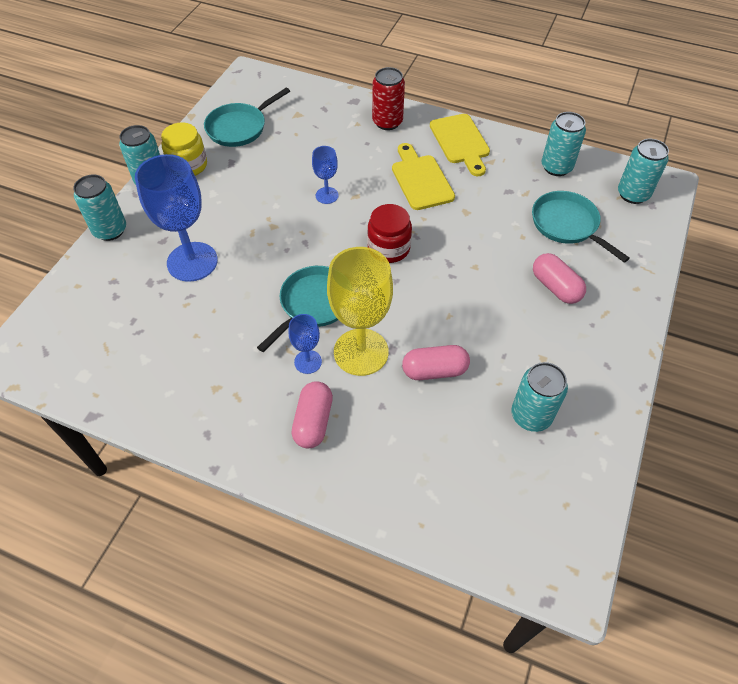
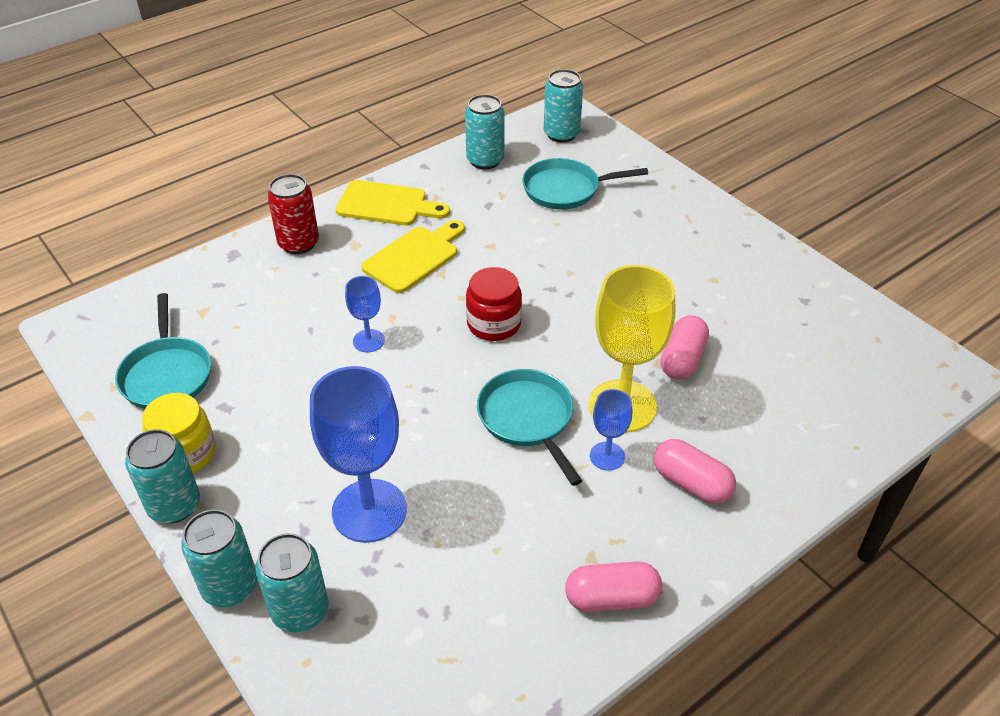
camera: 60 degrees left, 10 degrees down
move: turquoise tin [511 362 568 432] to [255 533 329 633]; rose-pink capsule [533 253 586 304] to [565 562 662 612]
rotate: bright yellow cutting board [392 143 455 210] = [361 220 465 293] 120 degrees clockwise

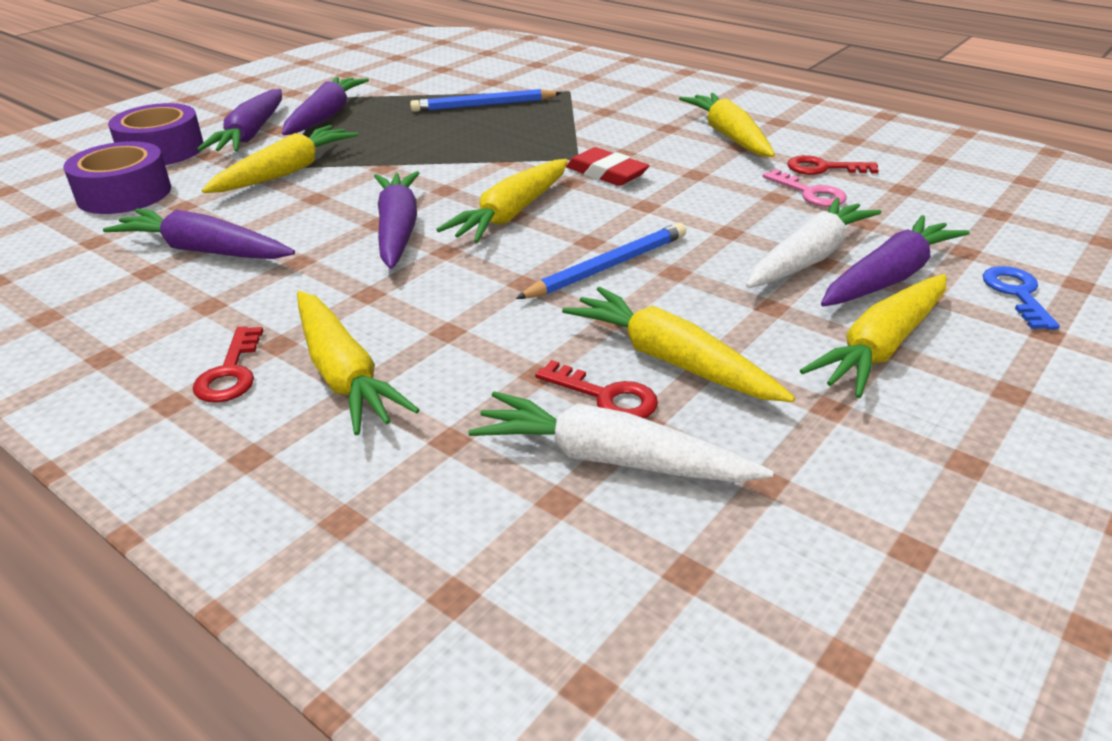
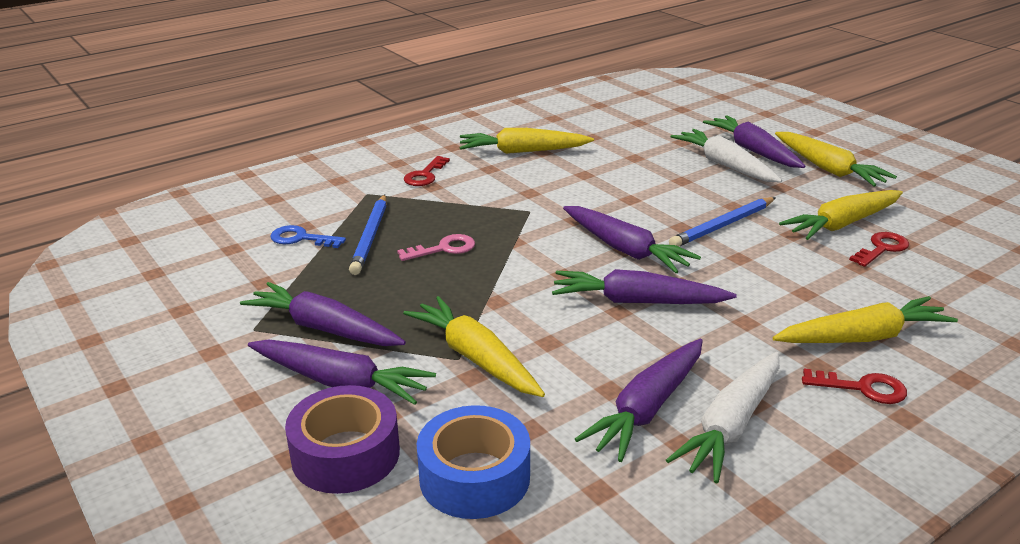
camera: 75 degrees left, 5 degrees down
delete: scarlet pencil eraser [566 147 650 186]
move: pure white root vegetable [468 391 774 482] to [666 352 779 483]; rose-pink door key [763 169 847 207] to [397 234 475 261]; scarlet door key [787 155 879 175] to [404 156 450 186]; blue door key [983 266 1060 330] to [271 225 346 248]
recolor: violet sticky tape [63 141 171 214] to blue sticky tape [417 405 530 519]; bright yellow root vegetable [436 159 568 243] to violet root vegetable [563 206 701 273]
rotate: blue pencil [516 223 686 299] = [669 197 776 247] 105 degrees counterclockwise

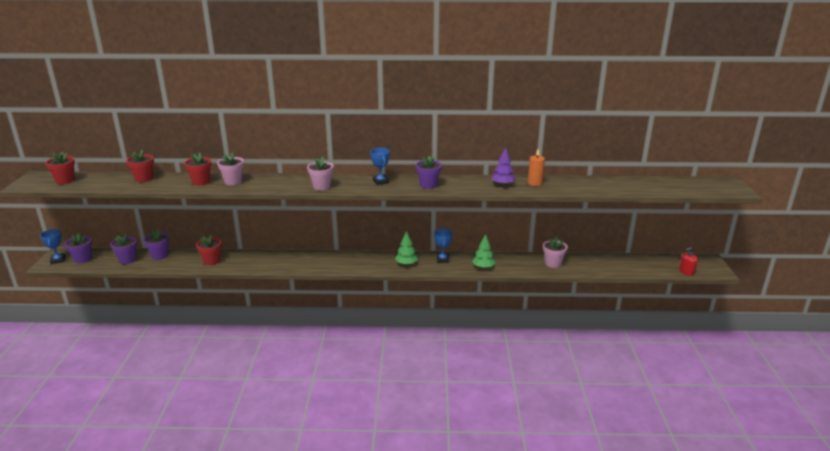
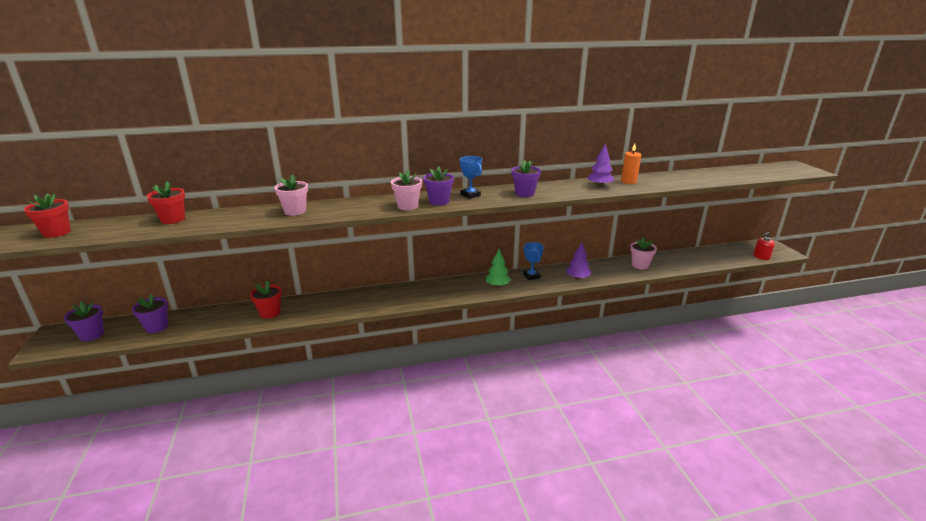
camera: 15 degrees left, 0 degrees up
delete: blue trophy [40 229 66 264]; scarlet plant pot [184 153 211 185]
move: violet plant pot [143 230 169 260] to [423 166 454 206]
recolor: emerald toy tree [472 234 496 269] to violet toy tree [566 243 591 280]

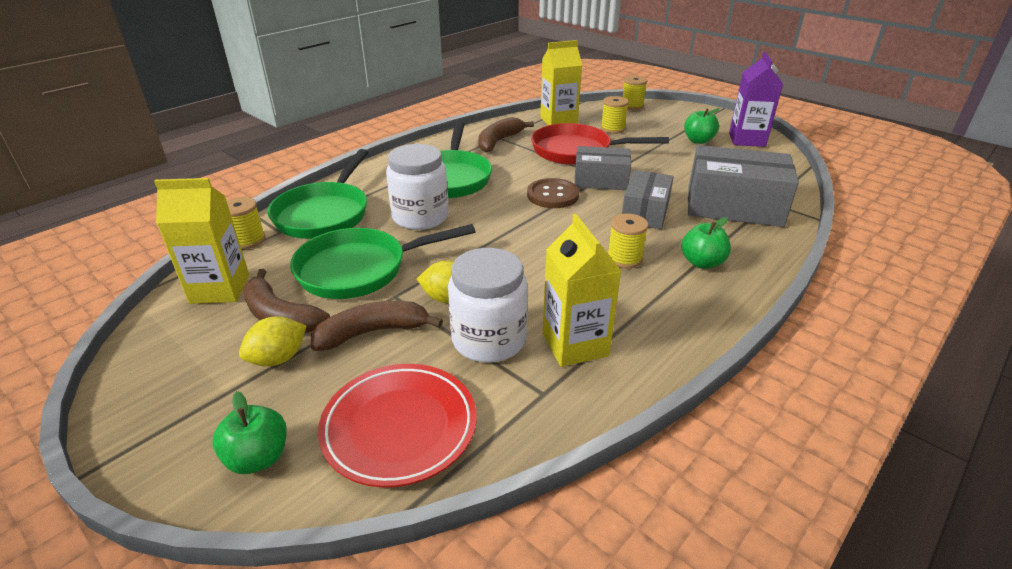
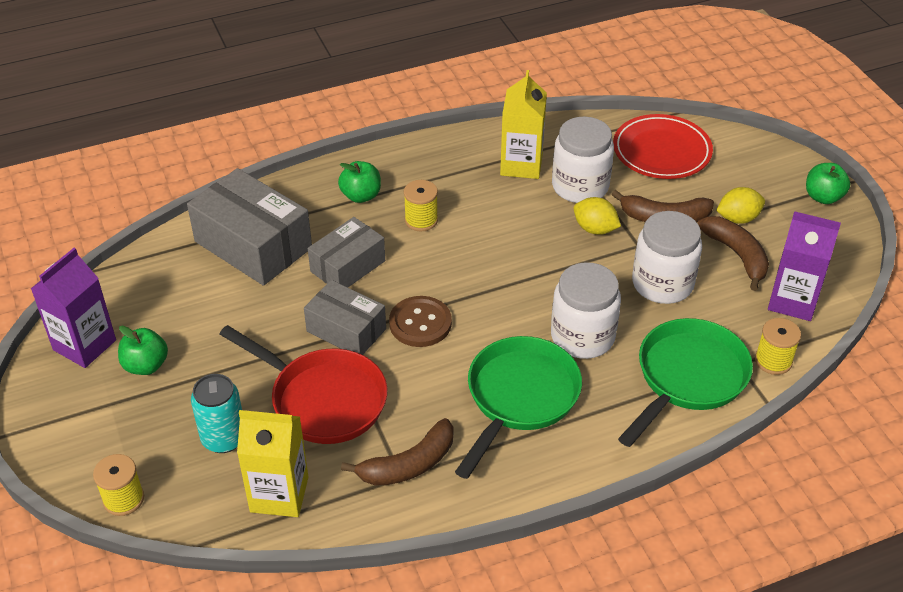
camera: 155 degrees left, 10 degrees up
move: emerald toy apple [212 391 287 474] to [806 163 850 204]
replace: emerald pan [290 224 475 299] to pure white preserve jar [632 211 702 304]; bright yellow bobbin [601 96 629 134] to turquoise tin [191 374 242 453]
recolor: bright yellow juice carton [154 178 249 304] to violet juice carton [768 211 841 321]

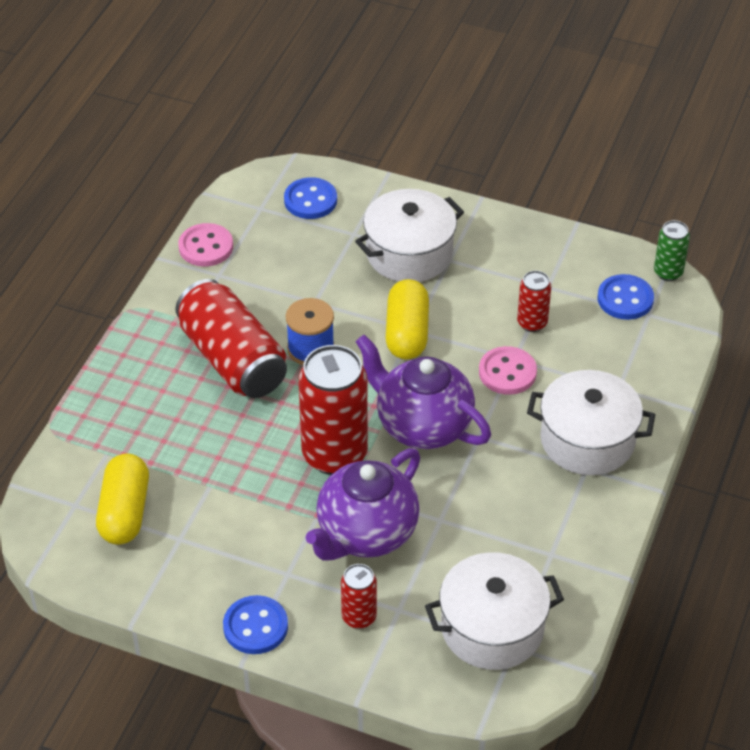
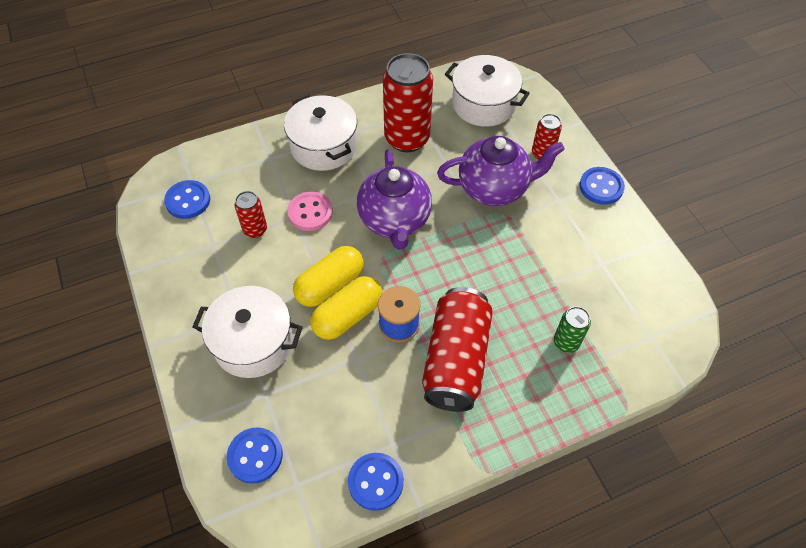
camera: 135 degrees left, 10 degrees up
move: bright yellow capsule [96 453 149 545] to [310 276 383 340]; scarlet tin [298 345 368 475] to [383 53 433 152]; emerald tin [654 220 690 281] to [554 306 591 353]
recolor: rose-pink button [178 223 233 267] to blue button [348 453 404 511]

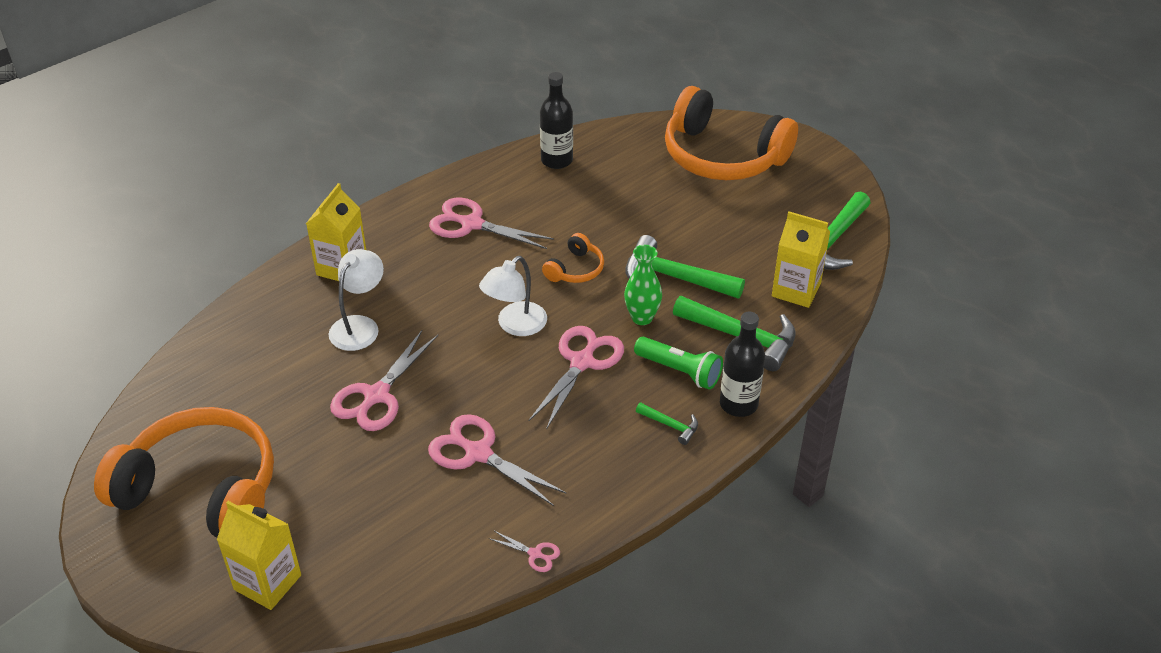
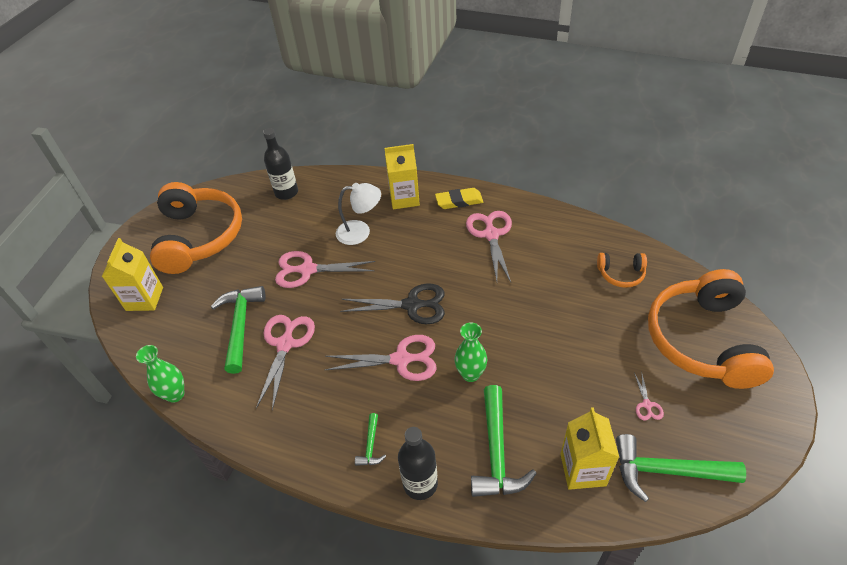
camera: 65 degrees right, 5 degrees up
delete: emerald flashlight [634 337 723 390]
insert: emerald vase [136 345 184 403]; bright yellow pencil eraser [435 188 483 209]
move: rose-pink pair of scissors [489 531 560 572] to [634 373 664 421]; black drink bottle [540 72 573 169] to [263 128 298 200]; orange-coloured over-ear headphones [542 233 604 283] to [597 253 647 288]; emerald claw hammer [625 235 745 299] to [211 286 266 374]
replace: pure white lamp [479 256 547 336] to black pair of scissors [340 283 445 324]

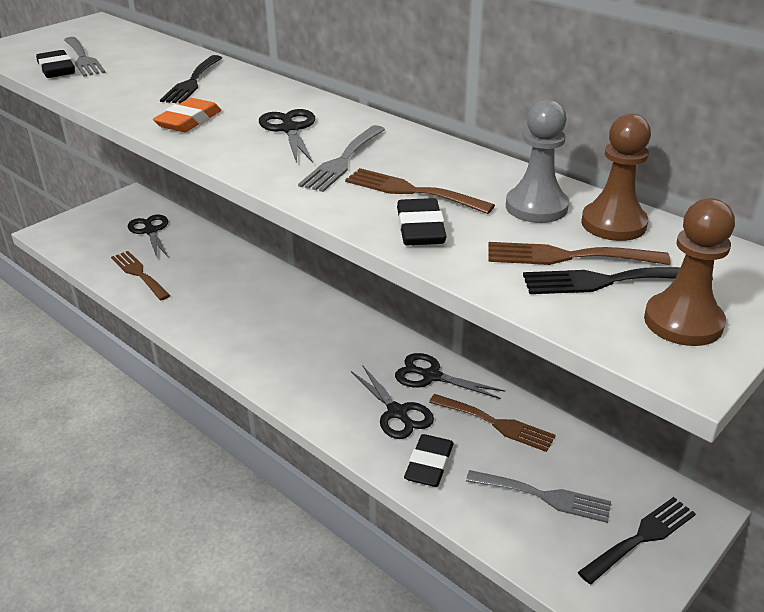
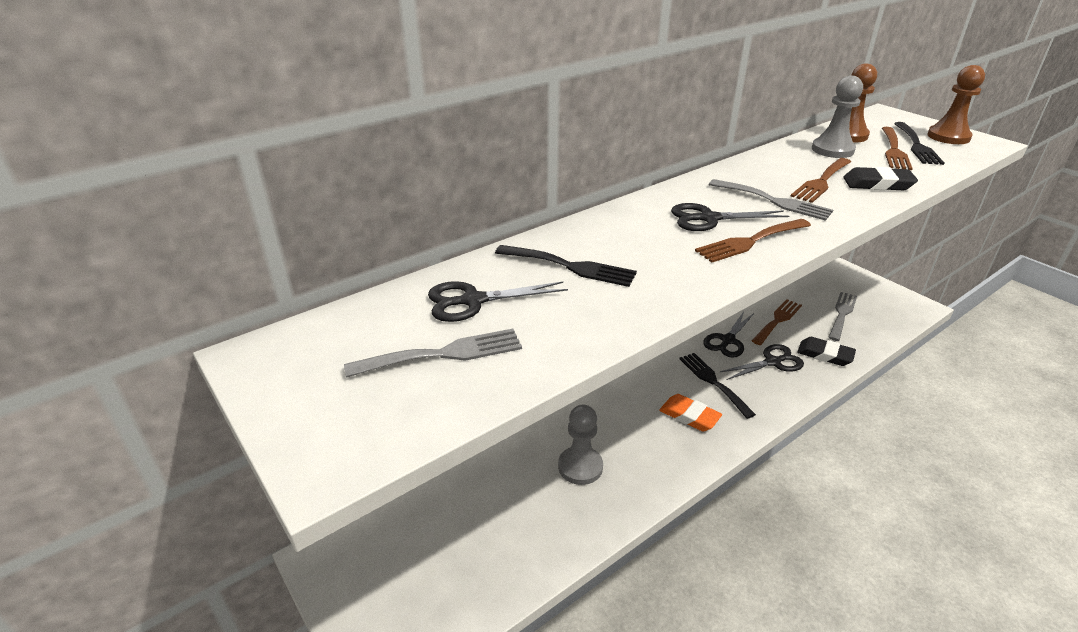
camera: 80 degrees left, 0 degrees up
delete: black pencil eraser [36 50 75 78]
insert: gray chess pawn [558 405 603 485]
move: brown fork [111 251 171 300] to [695 219 811 263]; black pair of scissors [128 214 169 258] to [428 281 568 322]; orange-coloured pencil eraser [153 98 221 132] to [659 394 722 432]; black fork [578 497 696 584] to [679 353 756 419]

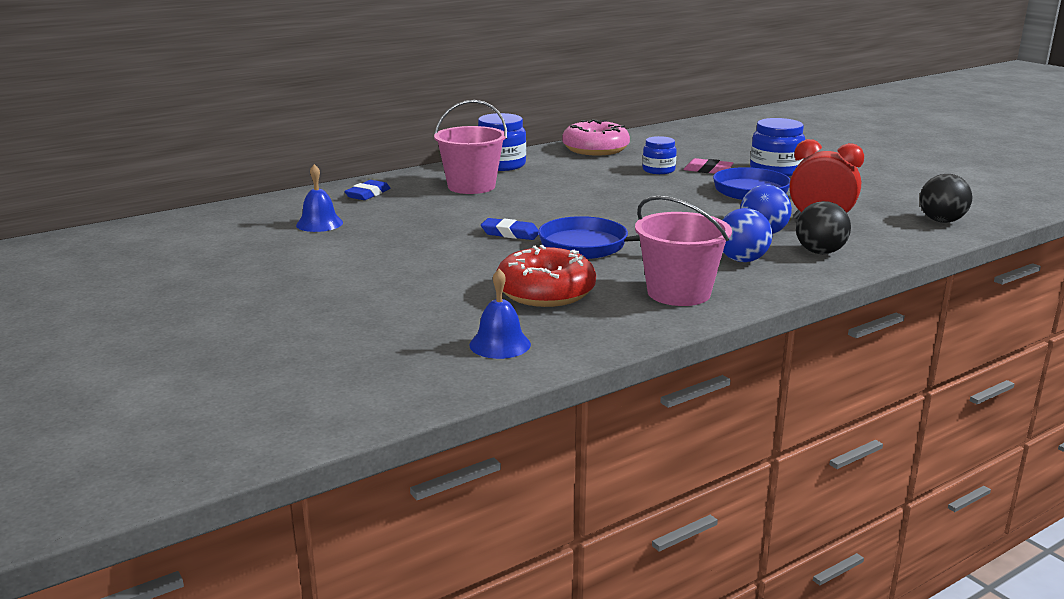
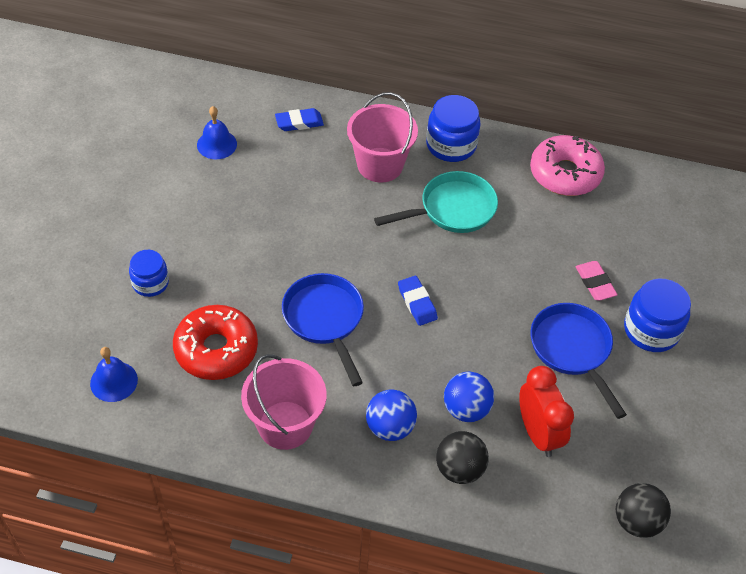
camera: 45 degrees right, 30 degrees up
insert: turquoise pan [374 171 498 233]
move: blue pencil eraser [481 218 539 240] to [398 276 438 326]; blue preserve jar [642 136 677 174] to [129 250 169 297]

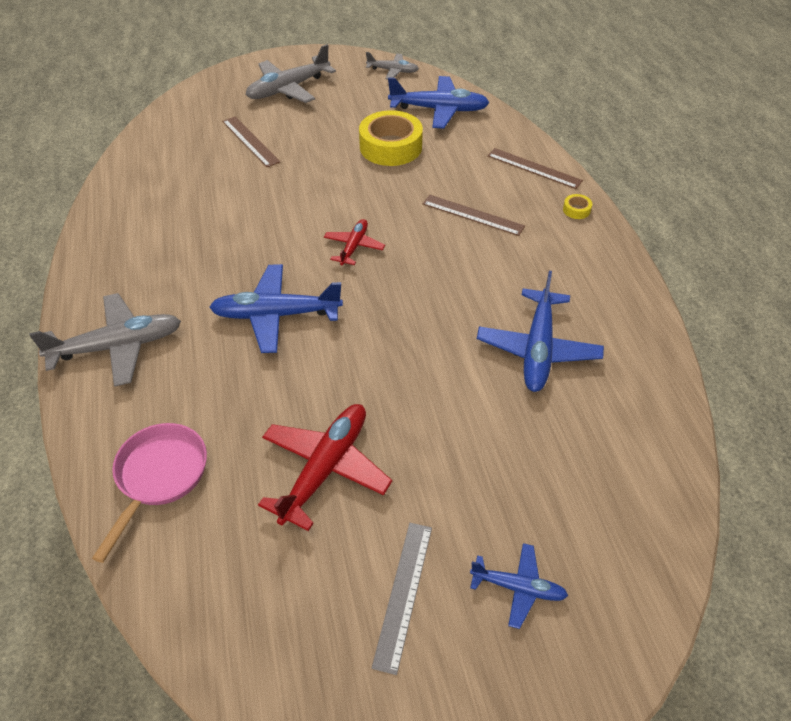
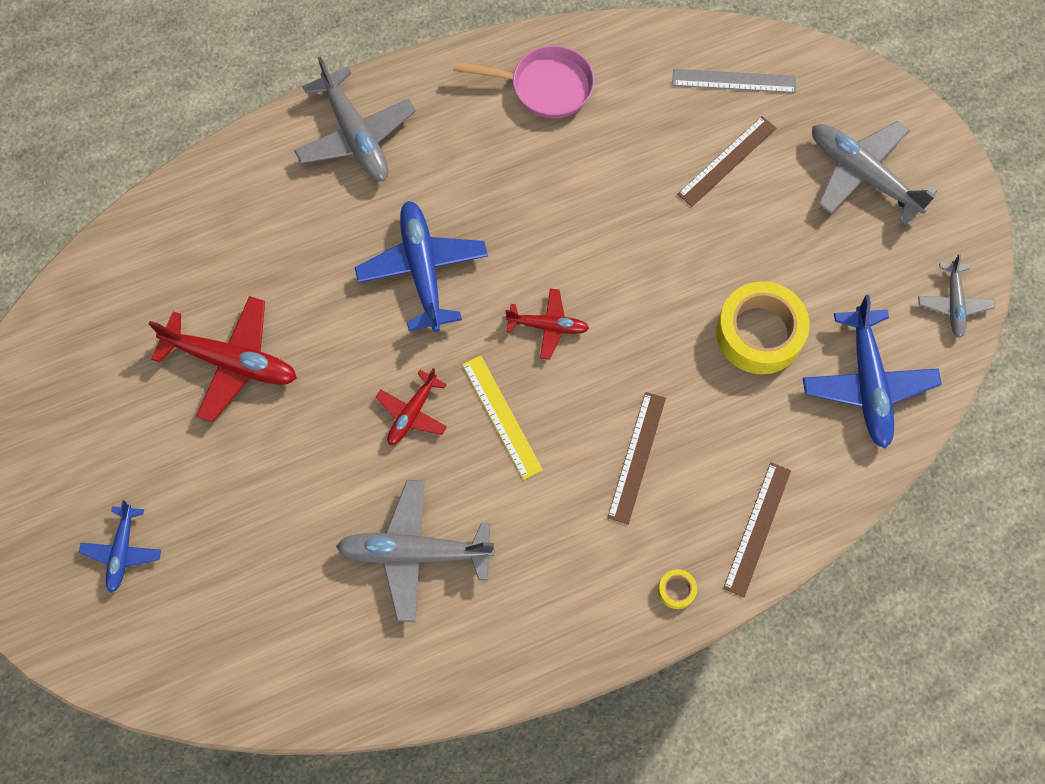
camera: 80 degrees right, 20 degrees up
insert: scarlet plane [376 368 447 445]; bright yellow straightedge [462 355 543 480]
move: rose-pink pan [92 423 207 563] to [453 45 595 119]; gray straightedge [372 523 432 675] to [673 69 797 93]
recolor: blue plane [477 271 604 392] to gray plane [336 480 495 622]

